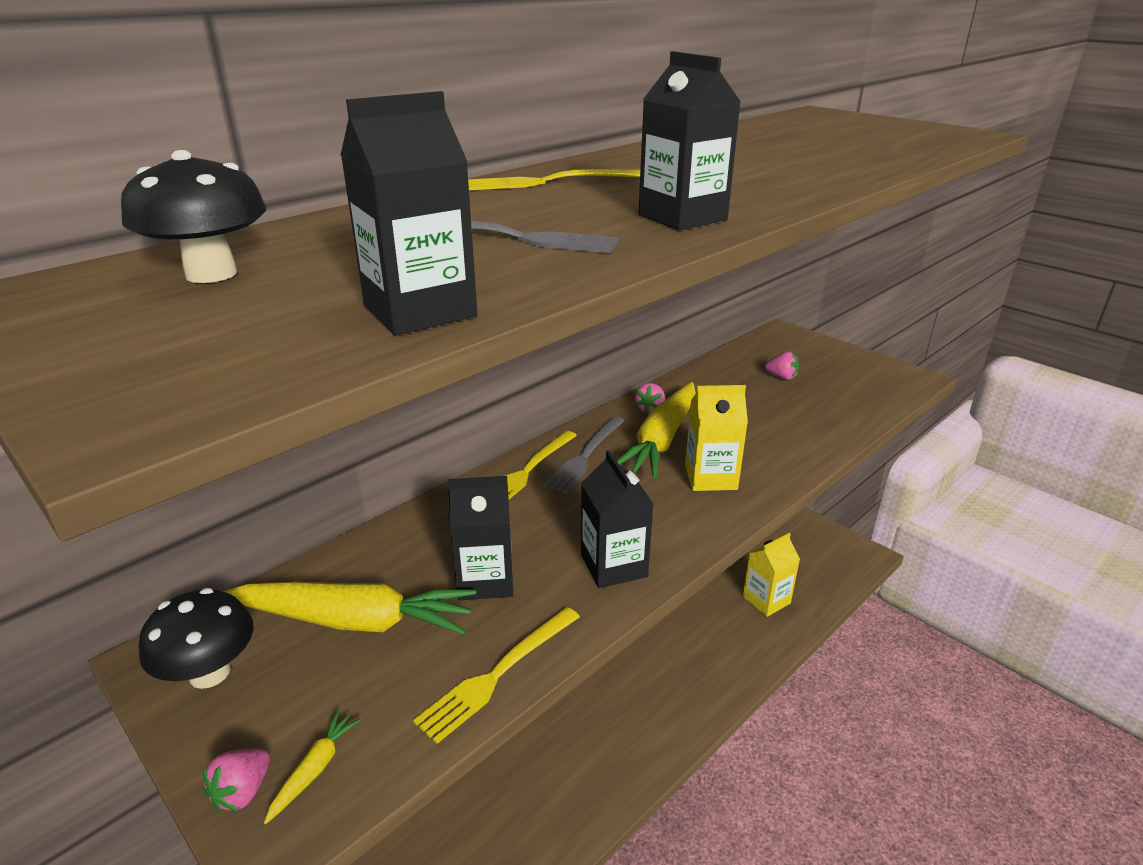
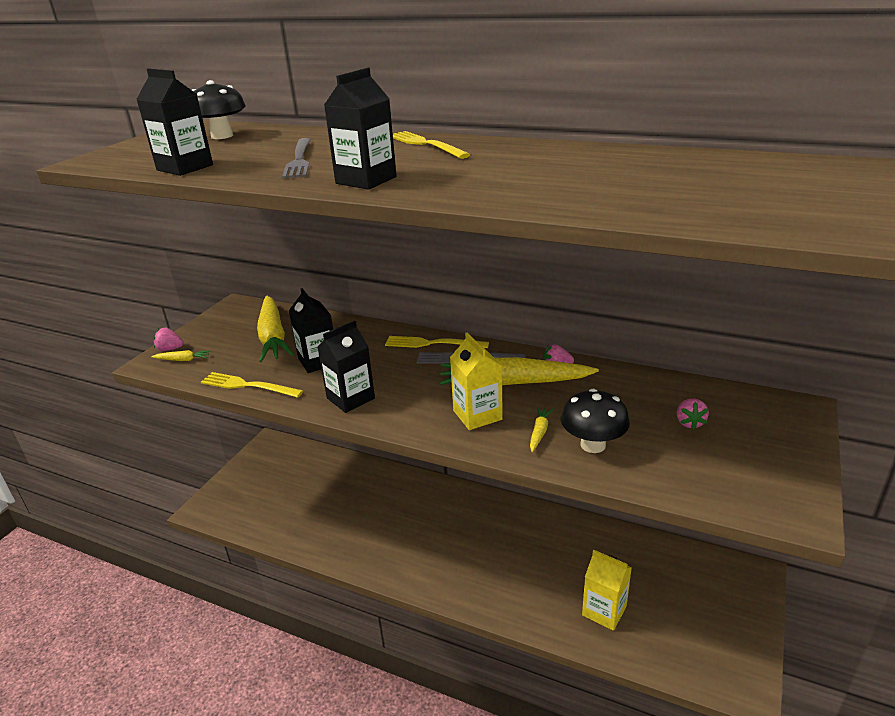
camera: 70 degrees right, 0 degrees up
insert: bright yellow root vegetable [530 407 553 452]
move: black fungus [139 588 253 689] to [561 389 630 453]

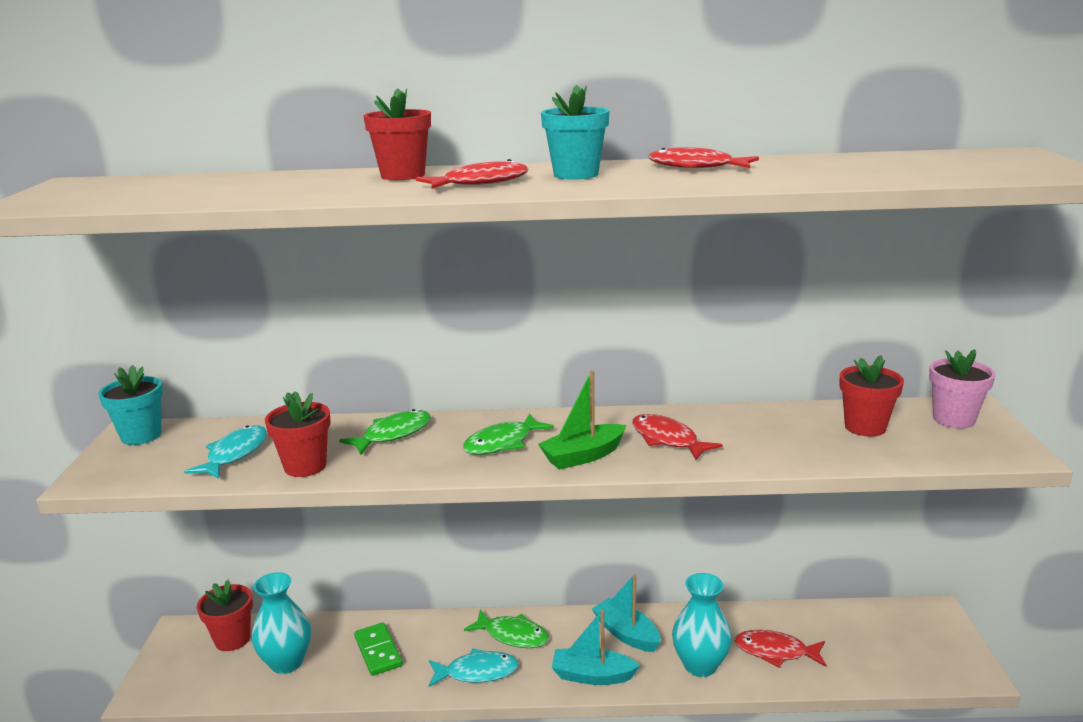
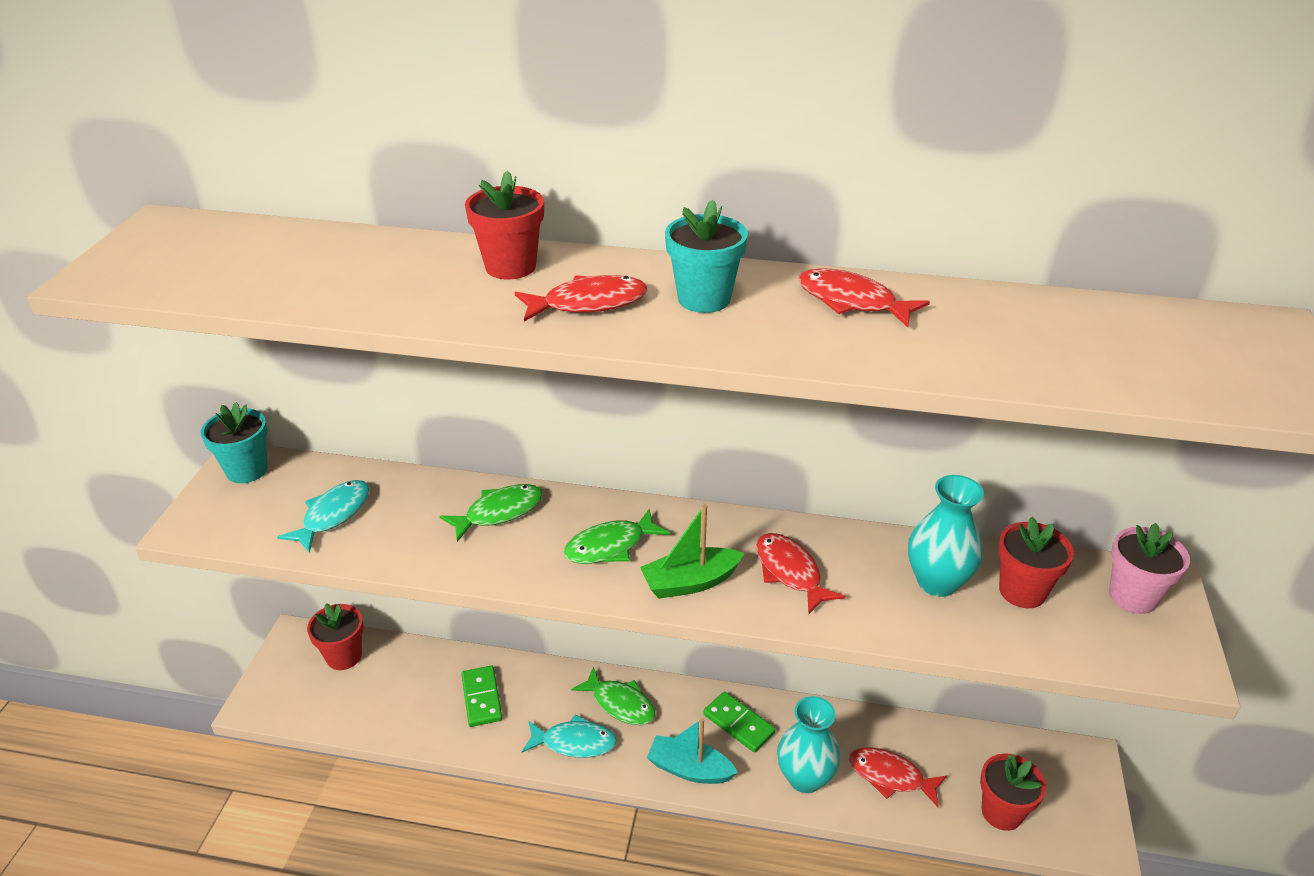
camera: 10 degrees right, 15 degrees up
move: turquoise vase [252 572 311 674] to [908 475 984 597]; scarlet plant pot [265 391 331 477] to [980 753 1046 831]
replace: turquoise boat [592 574 661 652] to emerald domino piece [703 691 776 752]

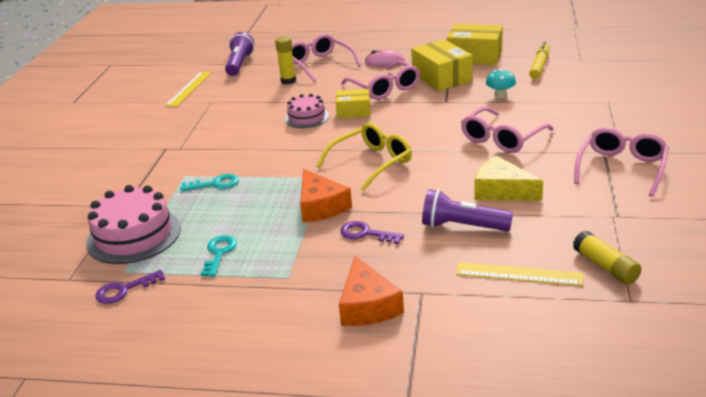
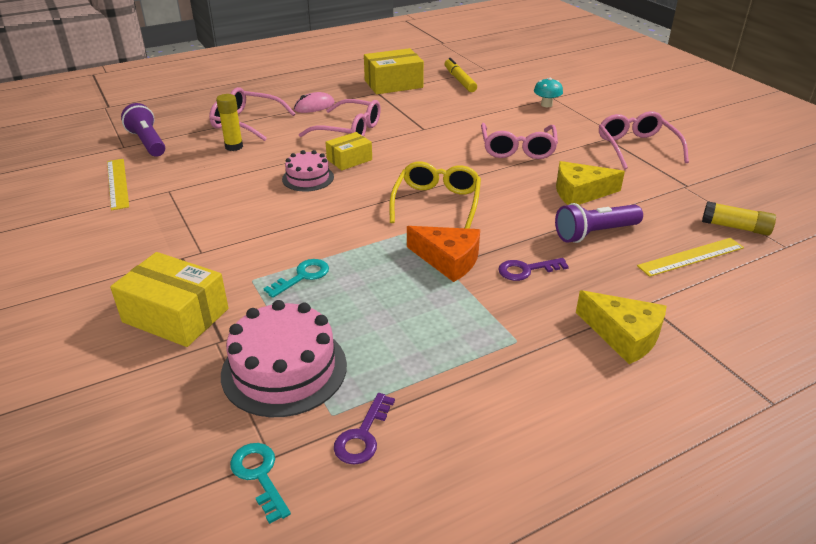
camera: 40 degrees left, 5 degrees up
move: turquoise door key [201 235 237 277] to [230 443 291 524]; bright yellow package [411 39 473 91] to [110 252 229 347]; turquoise fungus [486 69 516 99] to [534 78 563 107]
recolor: orange-coloured cheese [339 256 404 326] to bright yellow cheese [576 290 667 364]

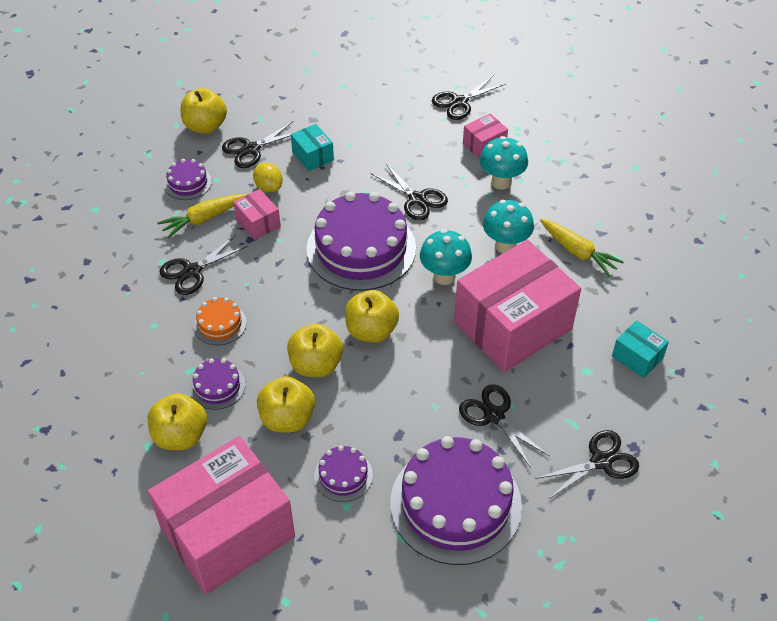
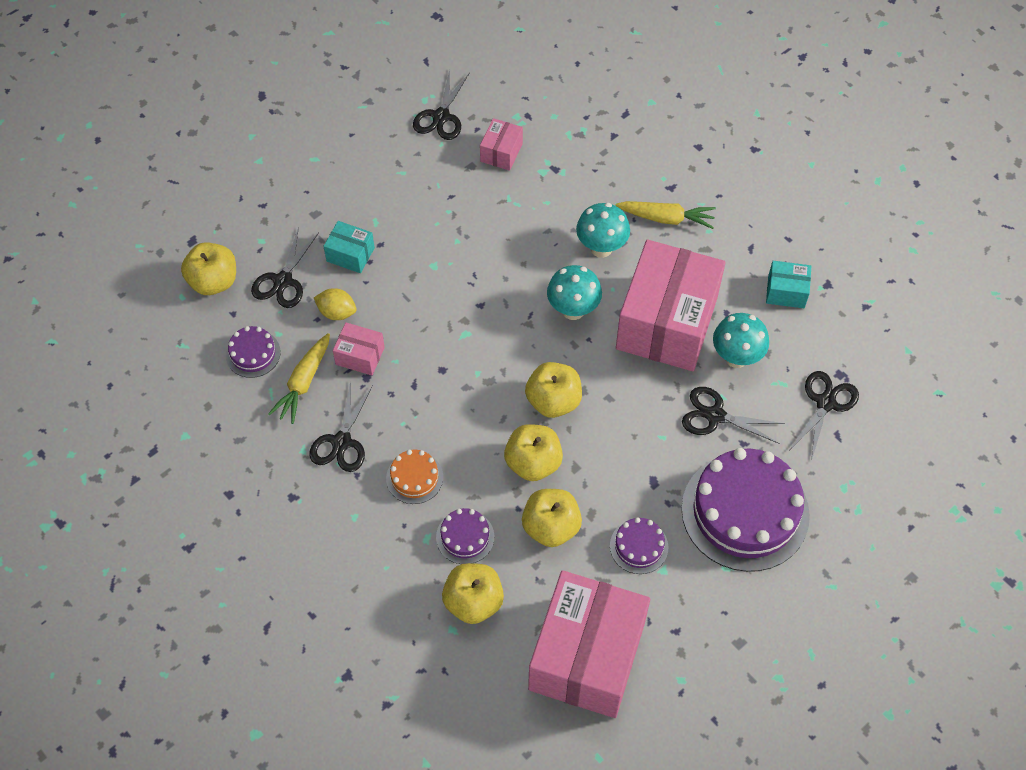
camera: 35 degrees left, 10 degrees up
delete: violet cake [307 192 416 291]; black pair of scissors [371 164 448 221]
move: turquoise fungus [480 136 528 190] to [713 313 769 368]

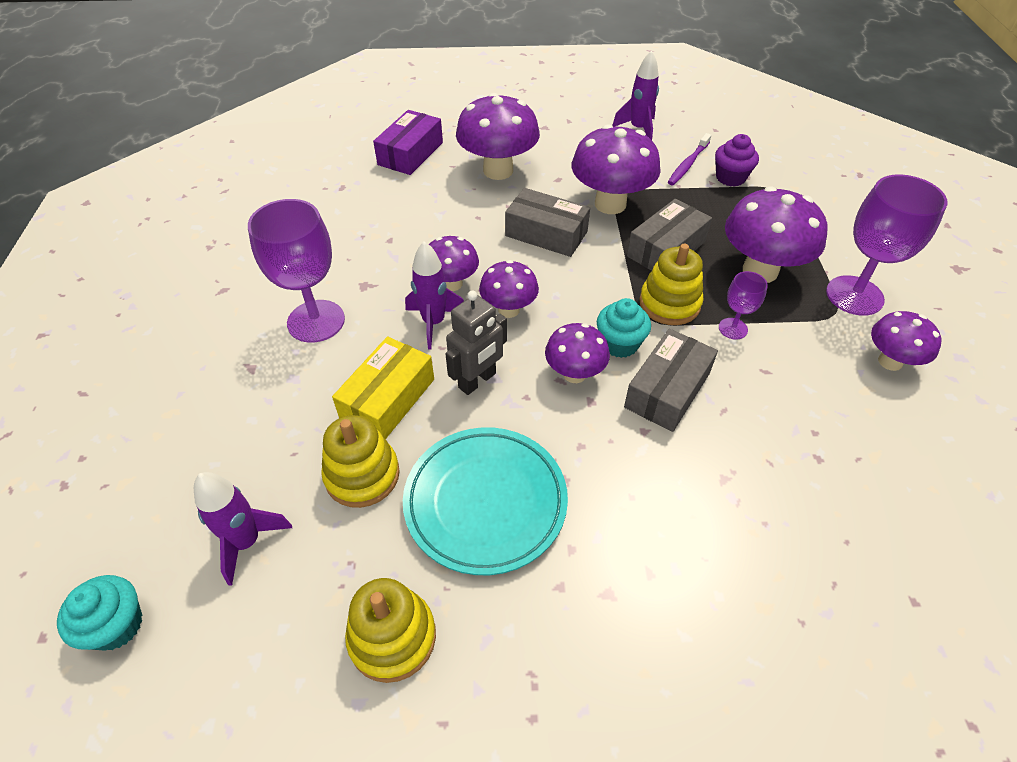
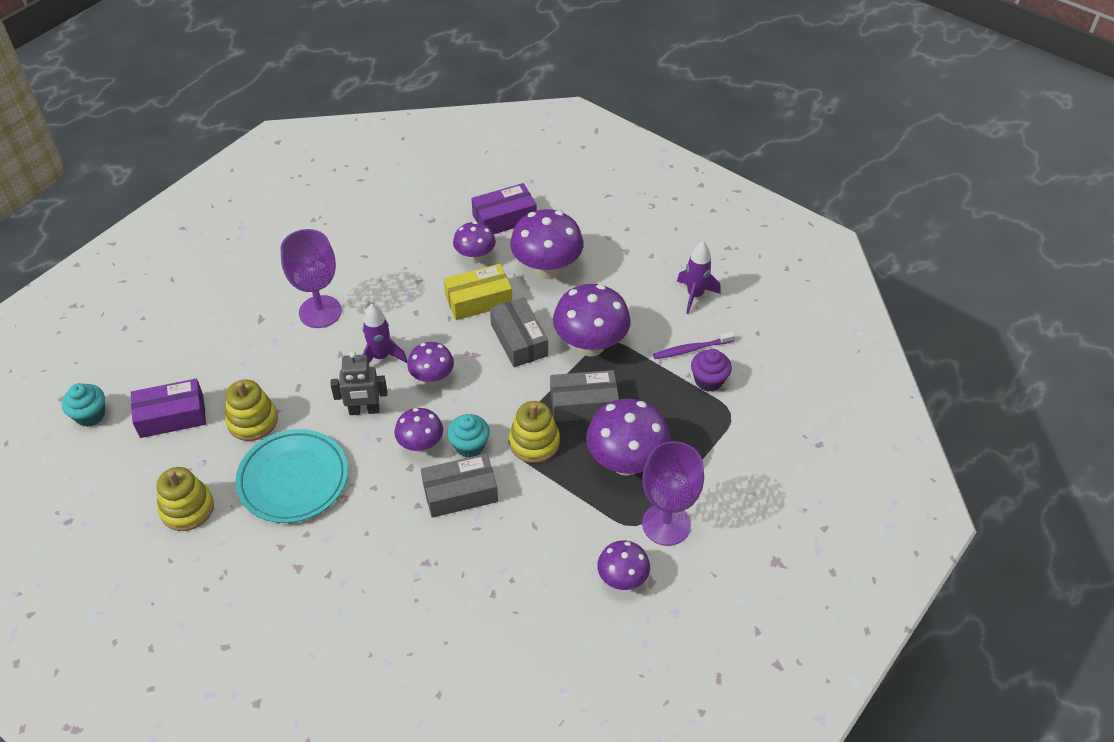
camera: 40 degrees right, 0 degrees up
delete: violet wine glass [719 271 768 339]
move: bright yellow package [332 337 434 439] to [444 264 512 320]; violet fungus [429 236 479 291] to [453 221 496 263]
replace: violet rocket [194 472 292 586] to violet package [131 379 206 438]

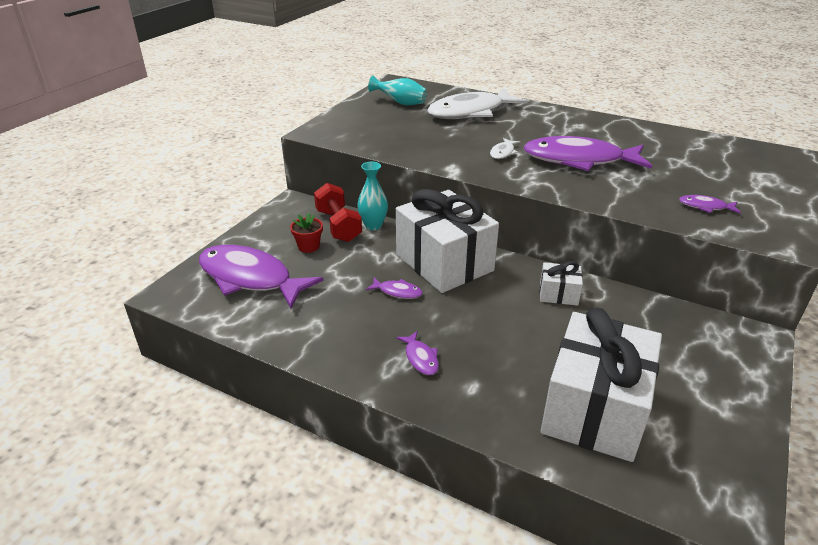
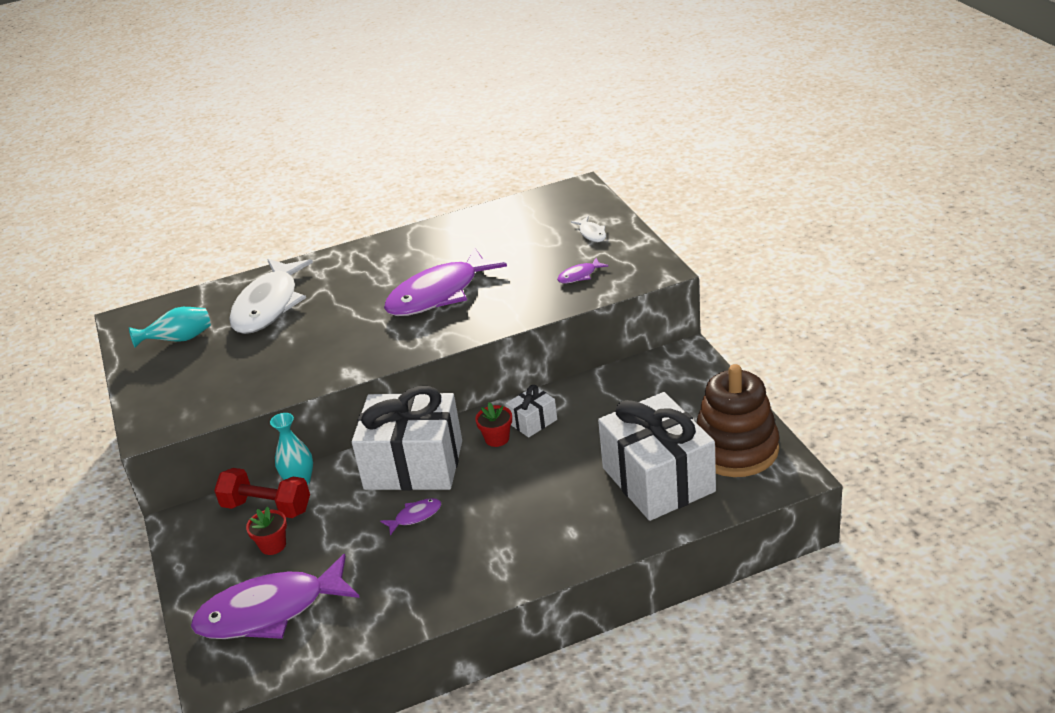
camera: 45 degrees left, 0 degrees up
delete: violet toy fish [396 331 439 375]
insert: scarlet plant pot [475 402 512 447]; brown stacking rings [697 364 779 477]
move: pure white toy fish [490 138 520 159] to [571 216 606 242]

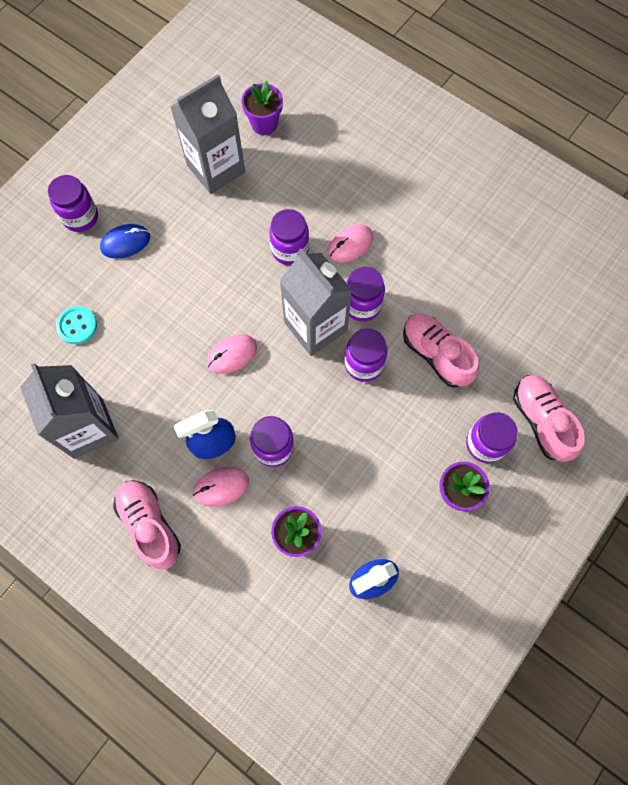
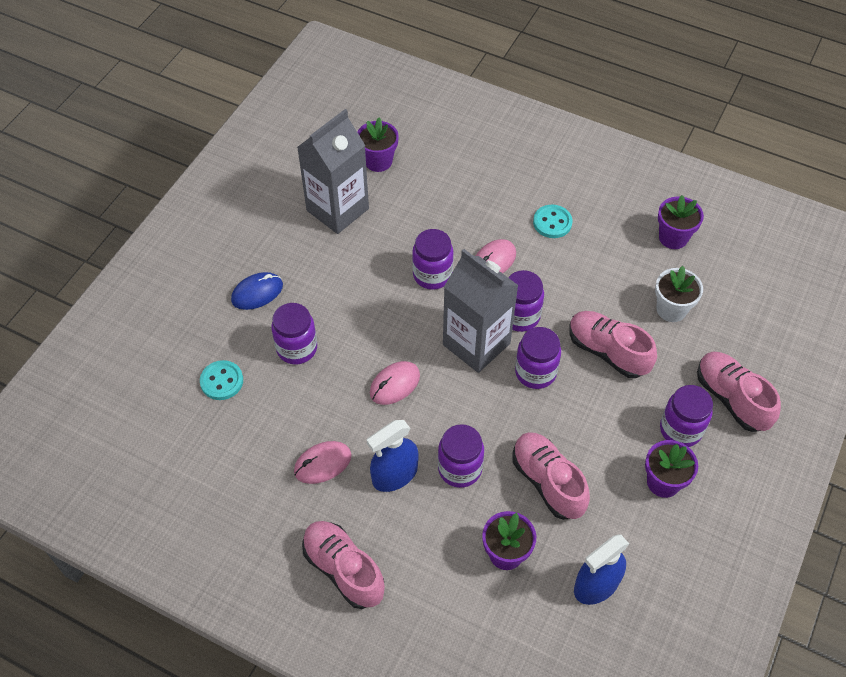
camera: 10 degrees left, 15 degrees down
delete: gray juice carton [20 363 119 459]
insert: rose-pink sneaker [512 432 590 520]; turquoise button [533 205 573 238]; pure white plant pot [655 266 703 322]; violet plant pot [658 195 704 249]
move: violet preserve jar [48 175 98 232] to [271 303 317 364]; rose-pink mouse [193 467 249 507] to [294 441 352 484]

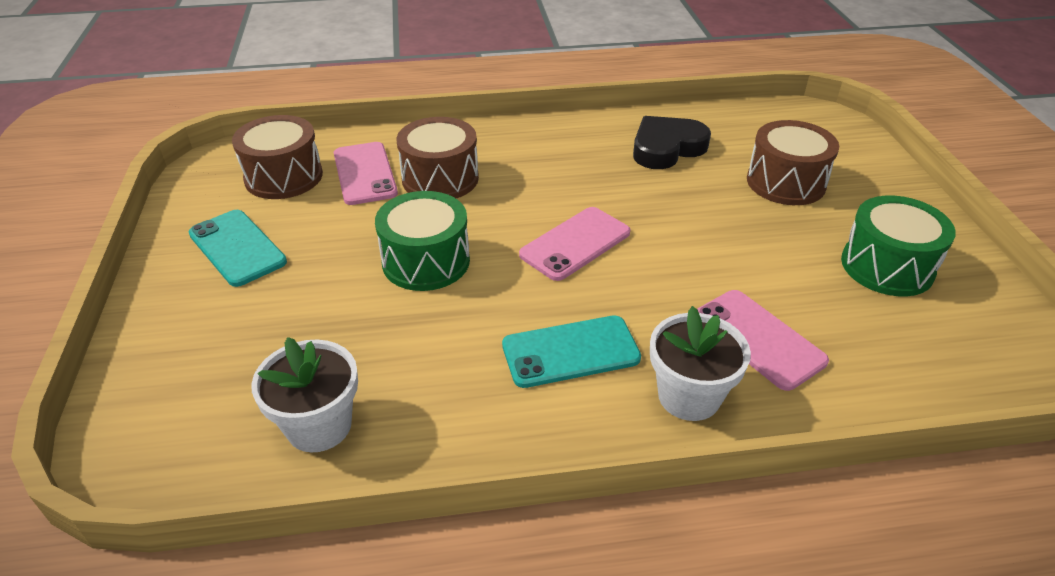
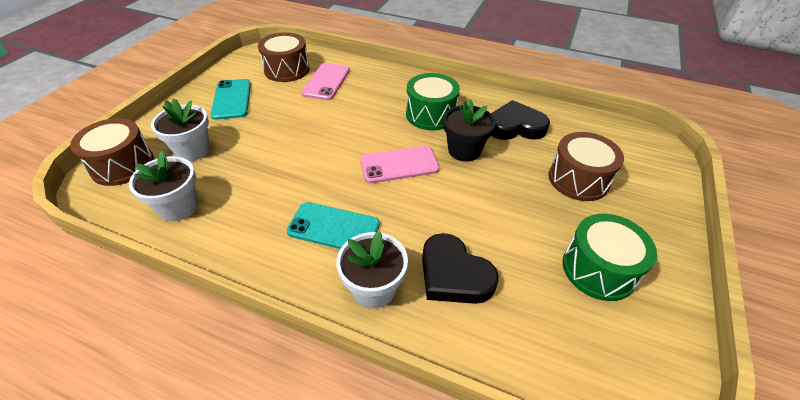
camera: 30 degrees right, 5 degrees up
insert: pure white plant pot [151 99 210 161]; black plant pot [443 99 496 162]
move: emerald snare drum [375 191 470 291] to [406 73 460 130]; brown snare drum [397 117 479 198] to [70 118 154 186]
replace: rose-pink mobile phone [697 290 829 391] to black love heart [422 233 499 304]

